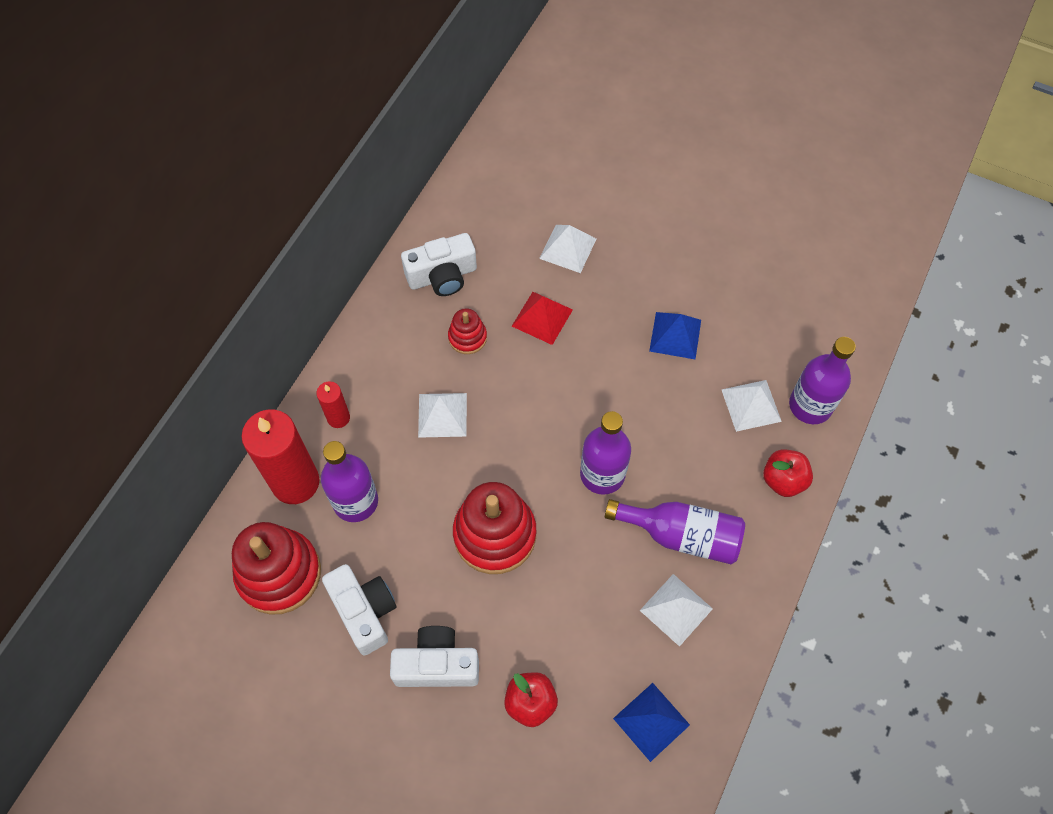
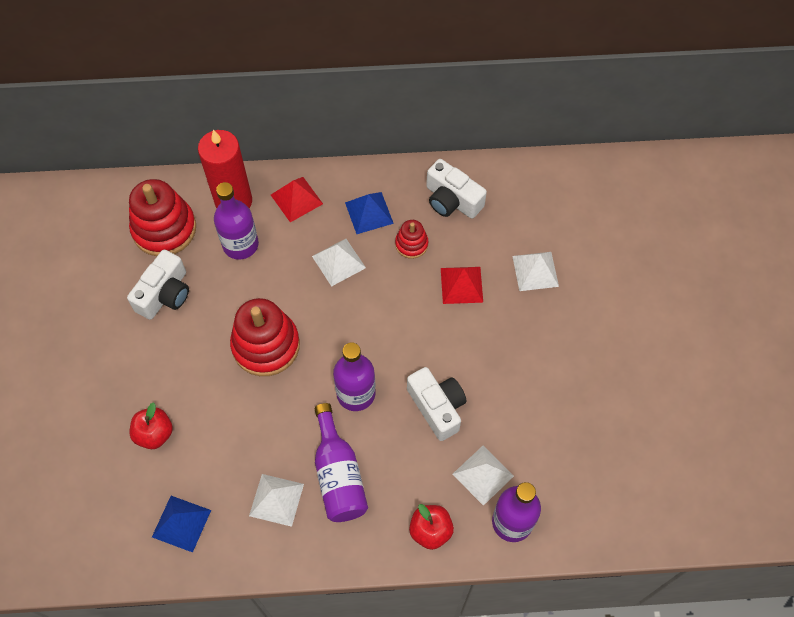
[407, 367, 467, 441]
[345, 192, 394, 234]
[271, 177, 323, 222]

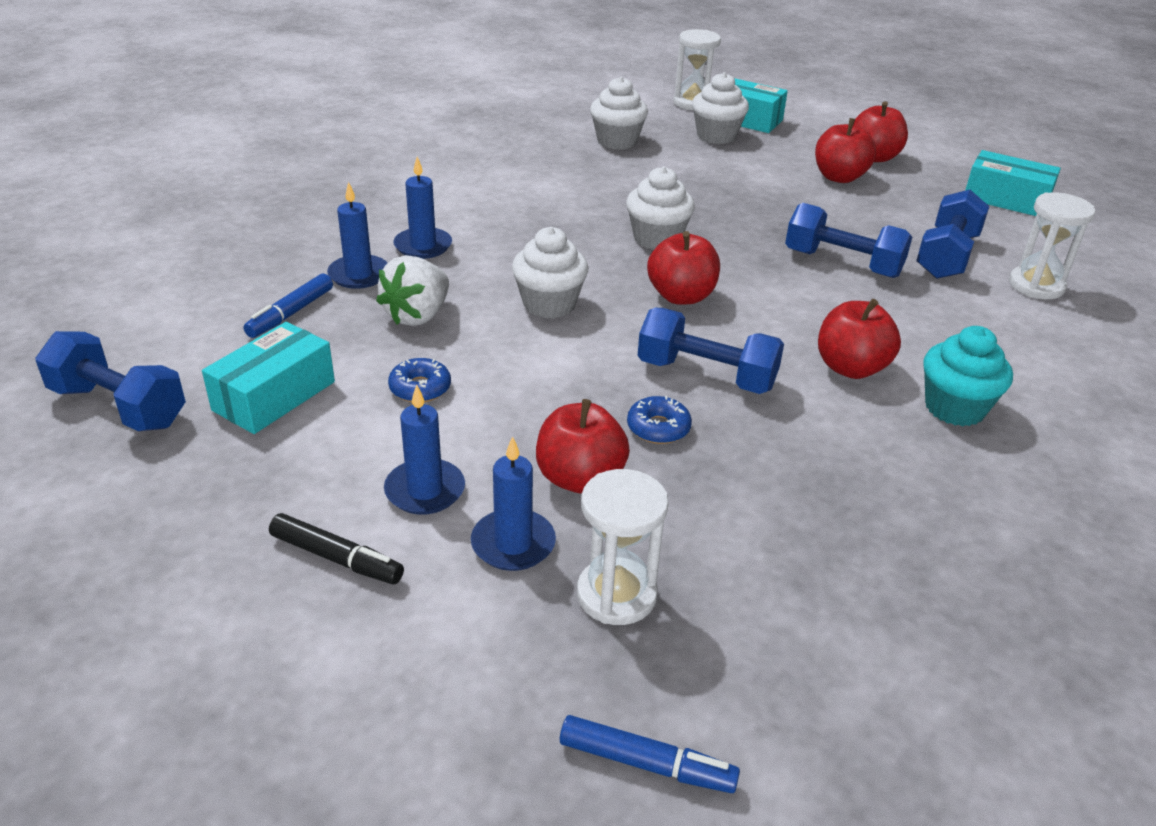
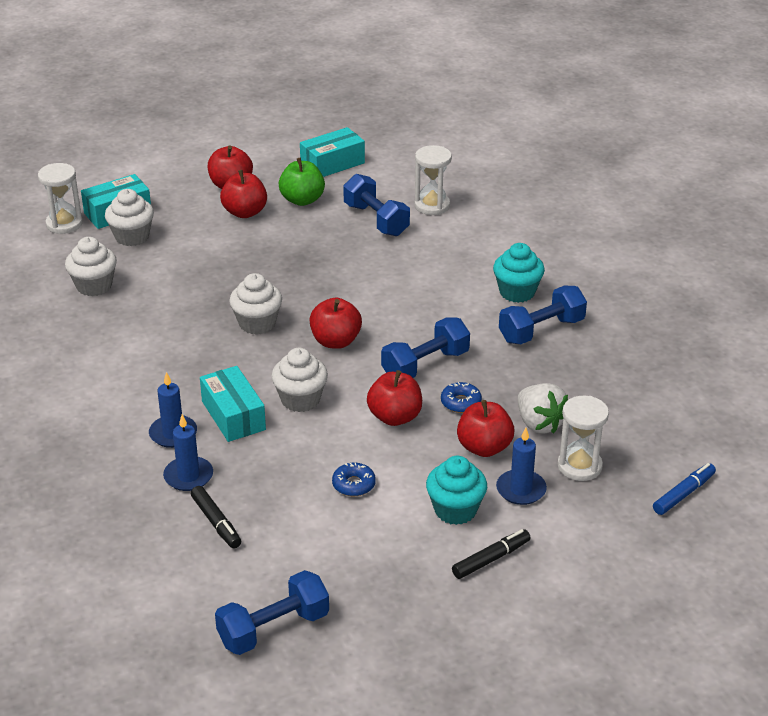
[279, 158, 325, 206]
[200, 366, 266, 442]
[518, 383, 568, 434]
[499, 286, 587, 344]
[367, 370, 422, 426]
[426, 456, 487, 525]
[191, 486, 241, 548]

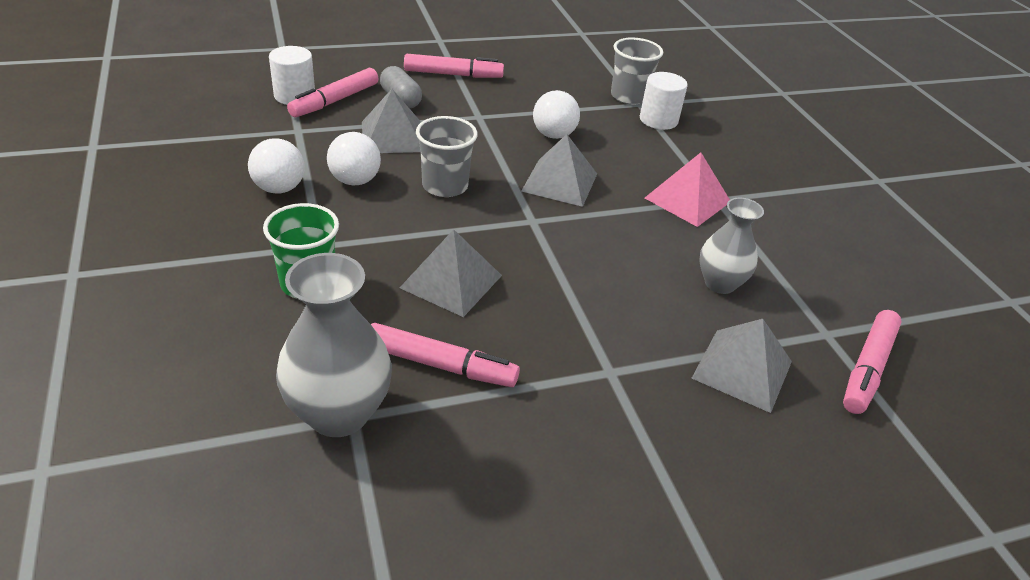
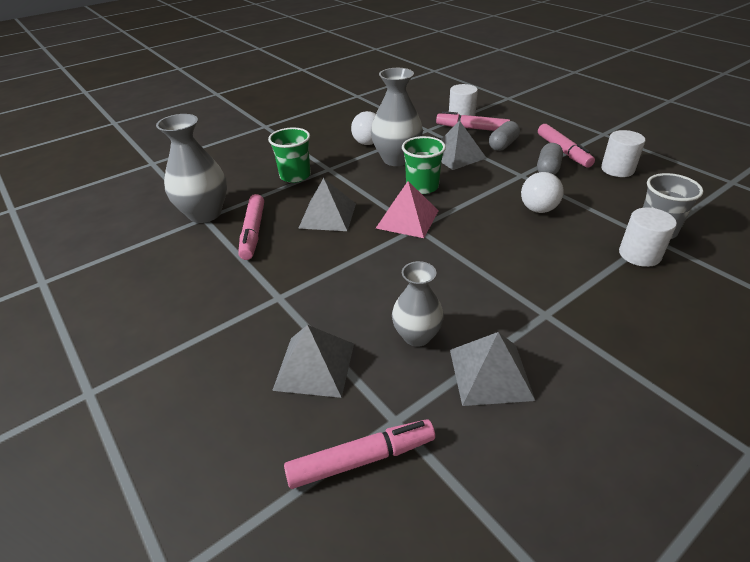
[537, 143, 563, 175]
[601, 130, 646, 177]
[450, 332, 535, 406]
[376, 181, 438, 238]
[371, 68, 423, 166]
[402, 136, 446, 194]
[284, 419, 435, 489]

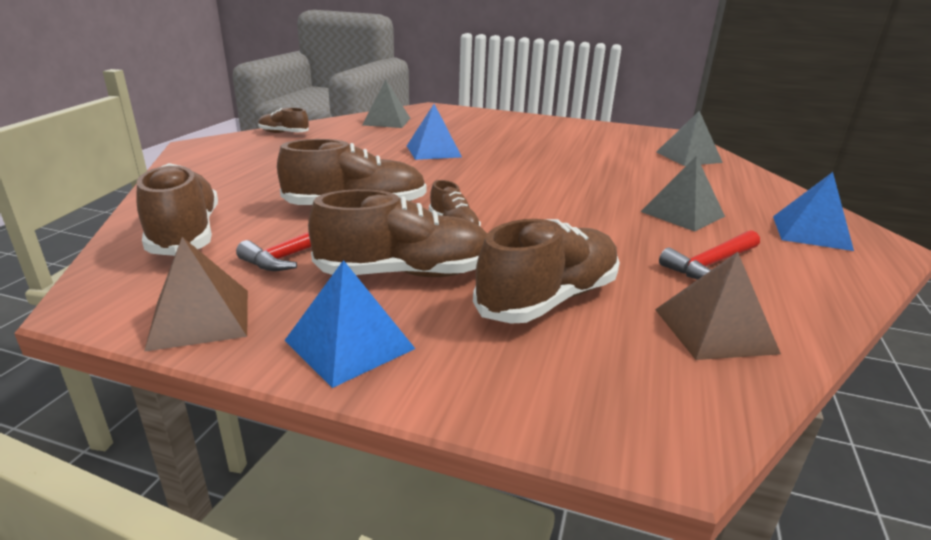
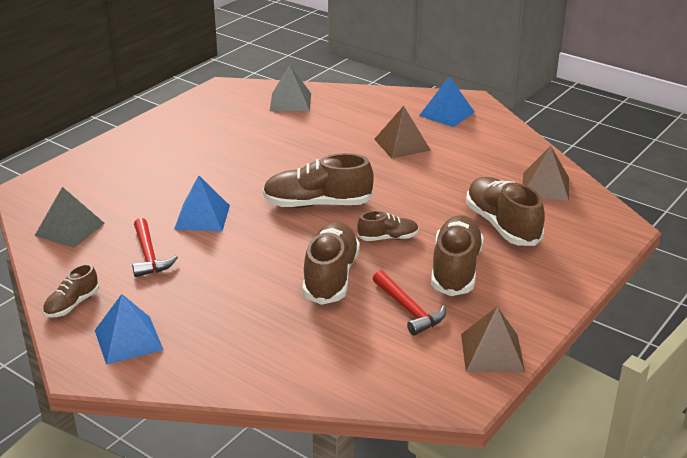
[263, 153, 374, 208]
[95, 294, 164, 365]
[132, 218, 178, 277]
[374, 106, 431, 158]

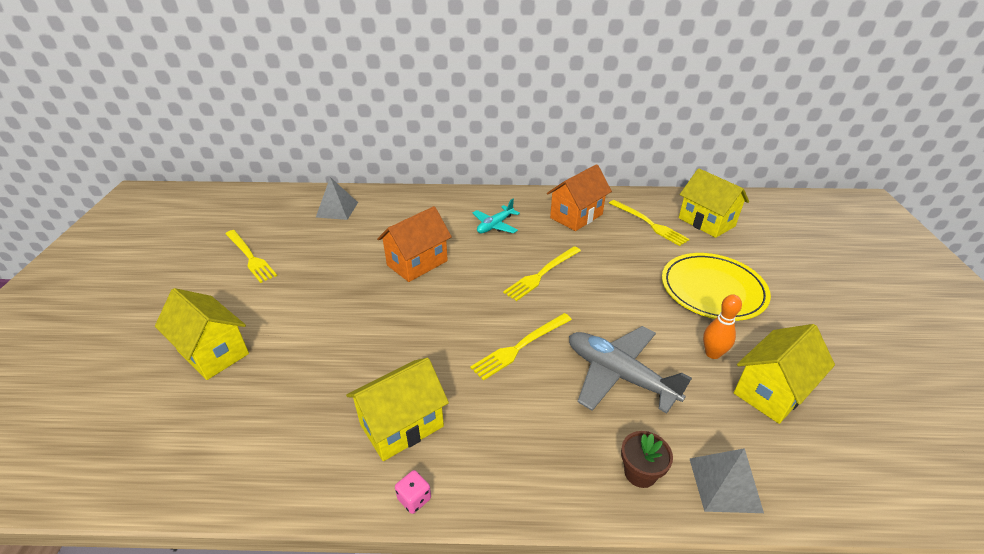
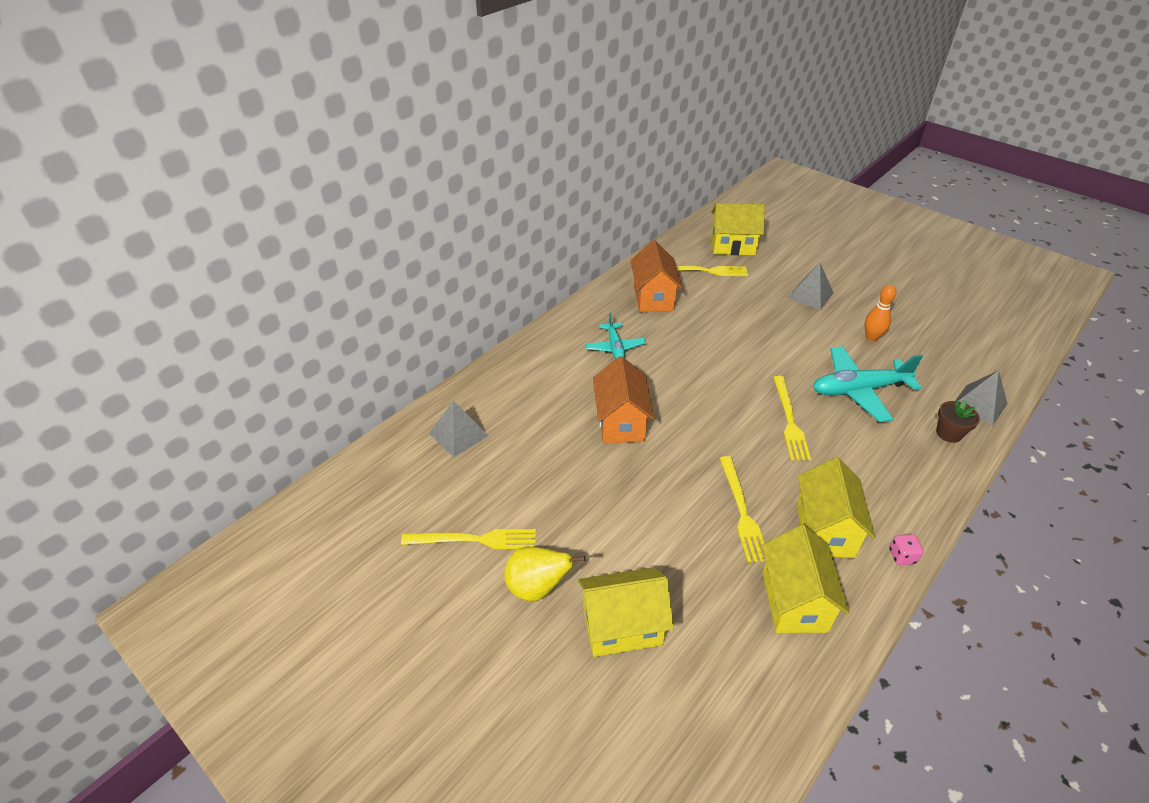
[504, 546, 586, 601]
[720, 456, 764, 563]
[762, 525, 850, 633]
[788, 263, 833, 310]
[813, 346, 923, 422]

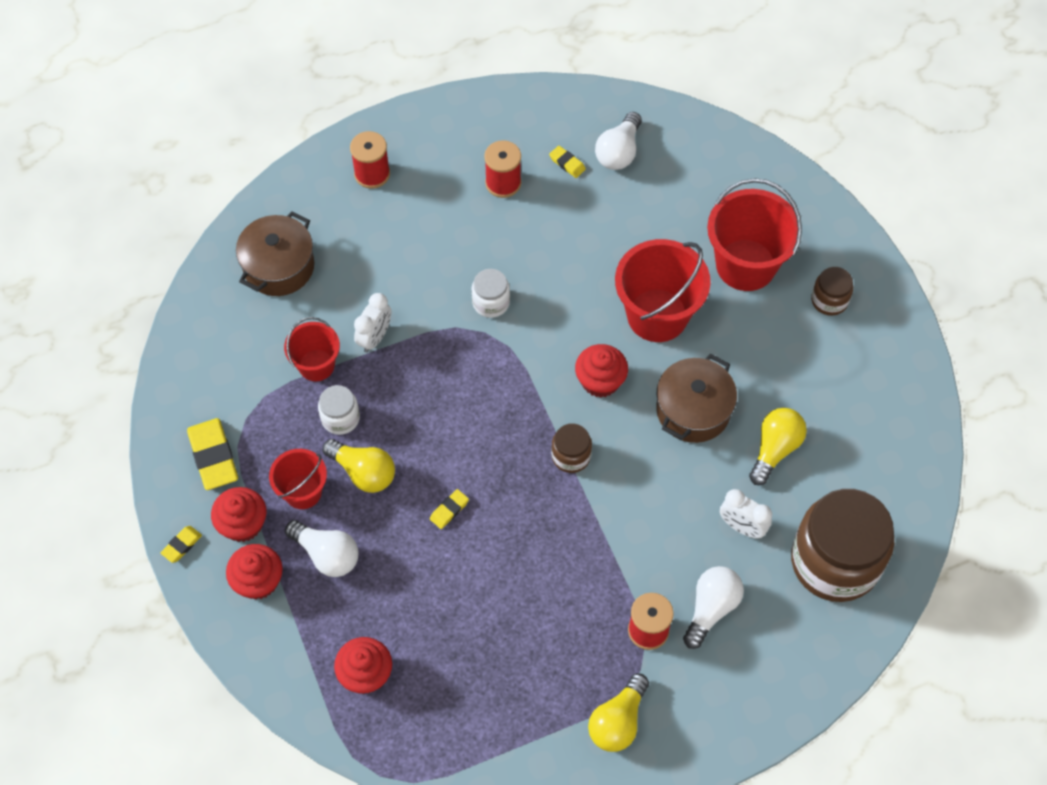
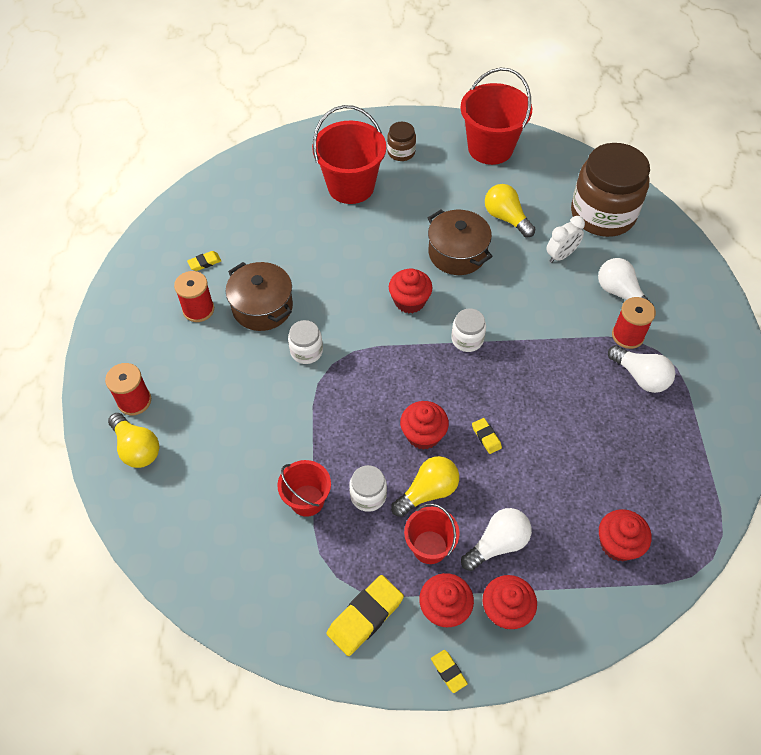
[354, 293, 391, 353] (first image)
[400, 401, 449, 450]
[226, 262, 293, 331]
[108, 413, 159, 468]
[608, 345, 675, 393]
[460, 68, 532, 165]
[451, 308, 486, 352]
[327, 575, 404, 656]

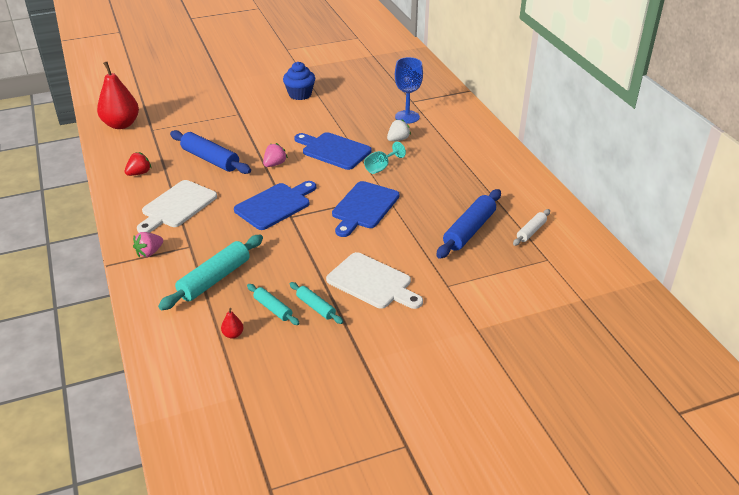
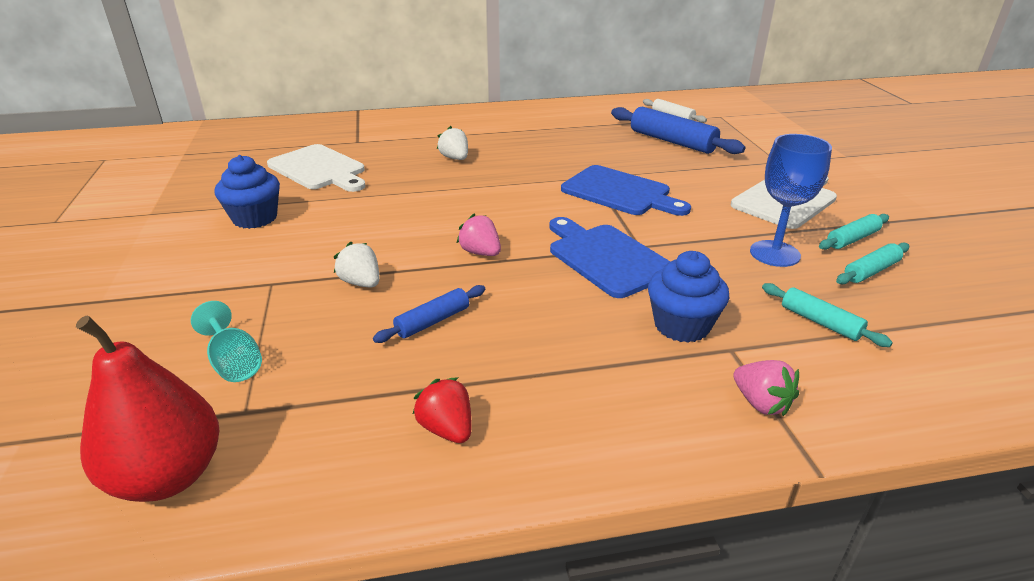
[221, 308, 243, 339] (first image)
[294, 132, 372, 170] (first image)
[334, 242, 379, 287]
[648, 251, 729, 343]
[267, 144, 366, 192]
[191, 301, 262, 382]
[750, 134, 832, 267]
[762, 283, 893, 347]
[373, 285, 485, 343]

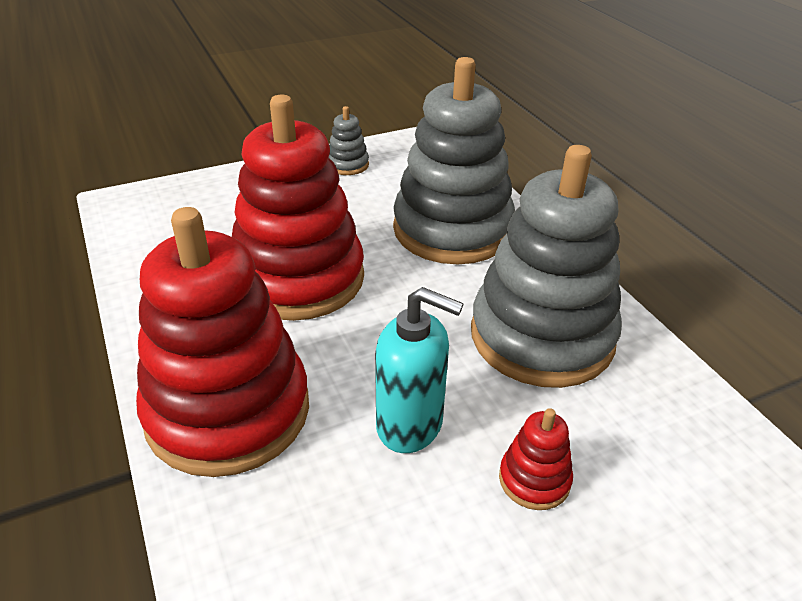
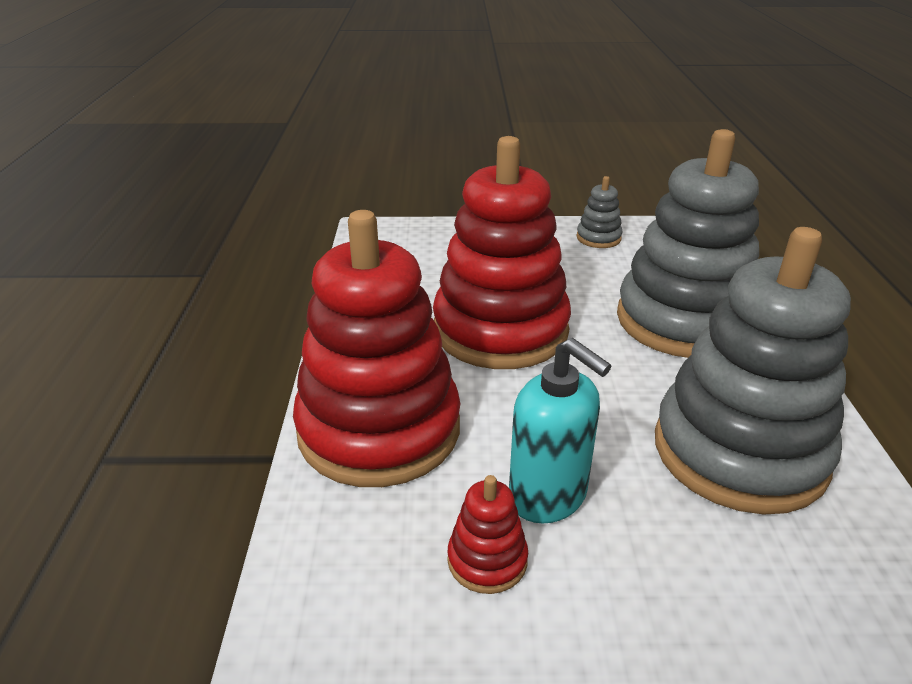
[447, 475, 528, 594]

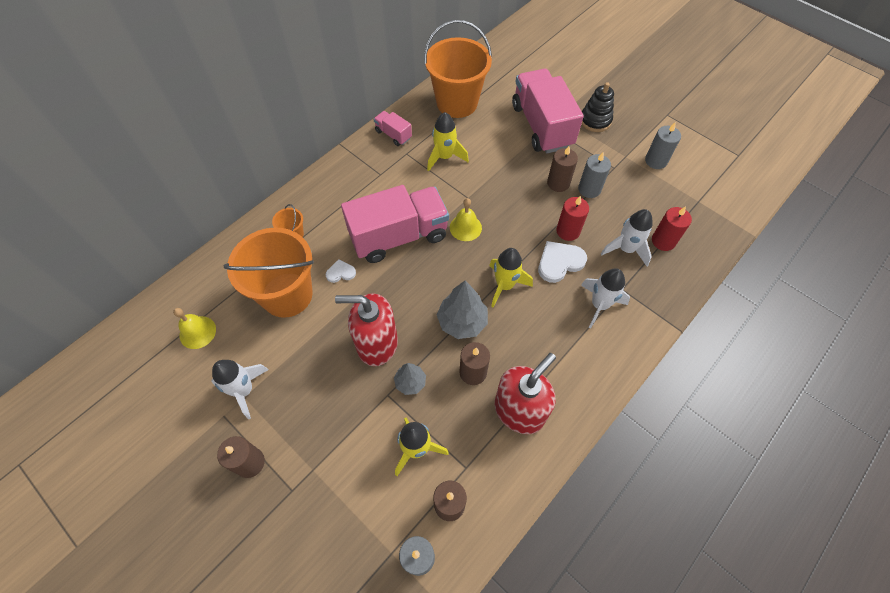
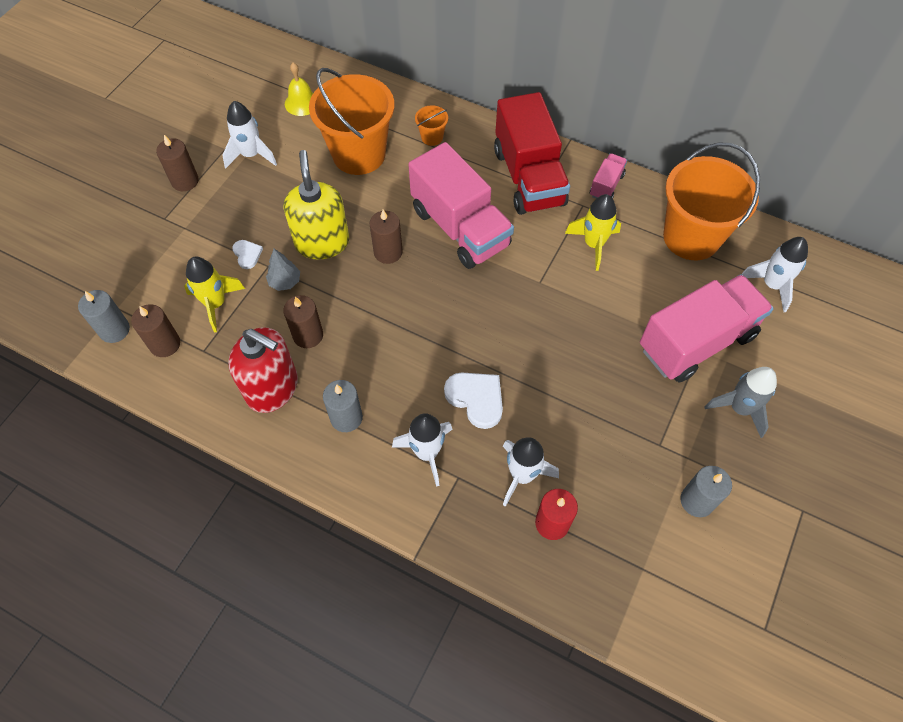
[437, 281, 488, 339] (first image)
[450, 198, 482, 241] (first image)
[489, 248, 533, 307] (first image)
[556, 196, 589, 241] (first image)
[494, 92, 570, 215]
[742, 237, 808, 312]
[232, 240, 263, 269]
[369, 210, 403, 264]
[323, 380, 363, 432]
[704, 367, 777, 438]
[284, 150, 349, 260]

